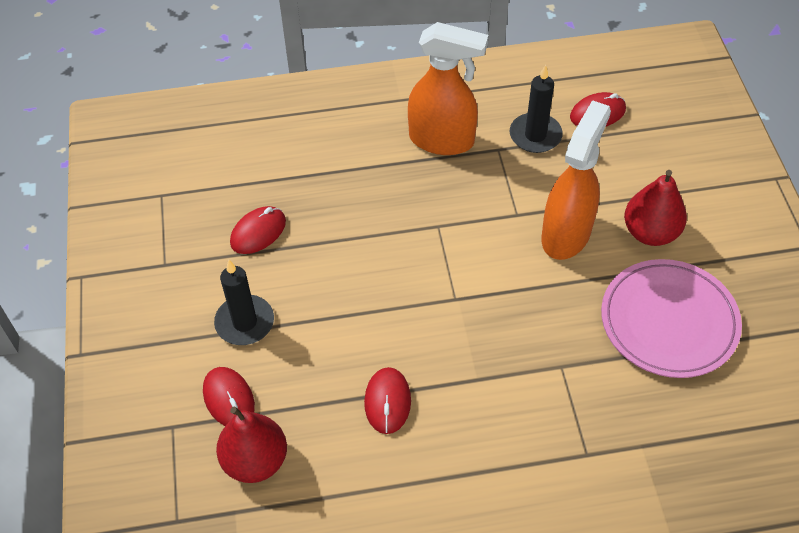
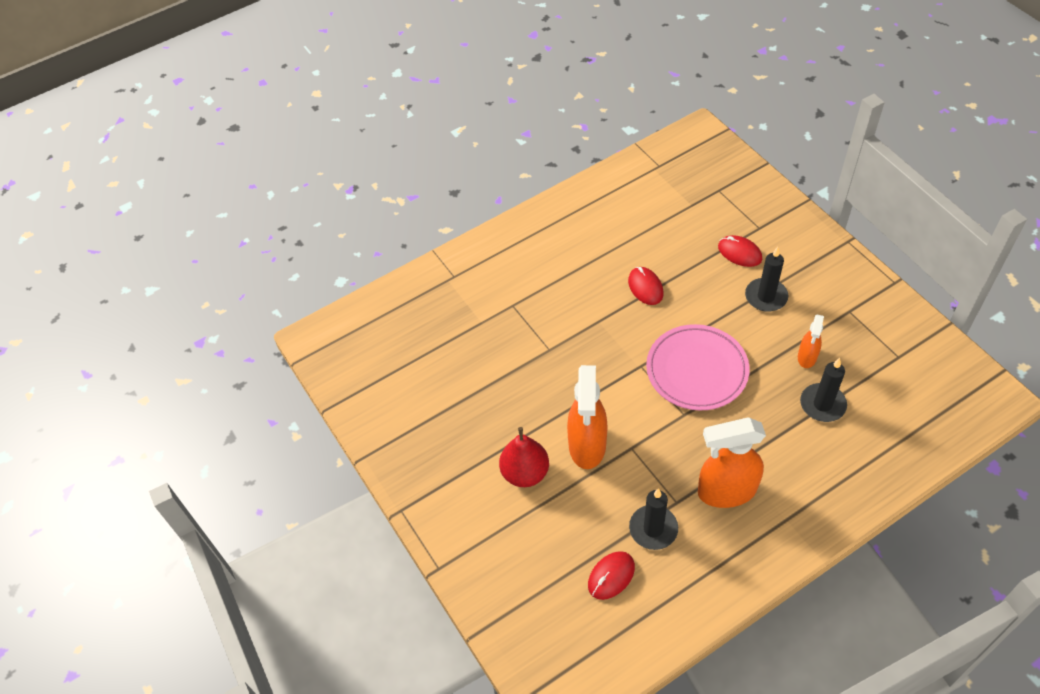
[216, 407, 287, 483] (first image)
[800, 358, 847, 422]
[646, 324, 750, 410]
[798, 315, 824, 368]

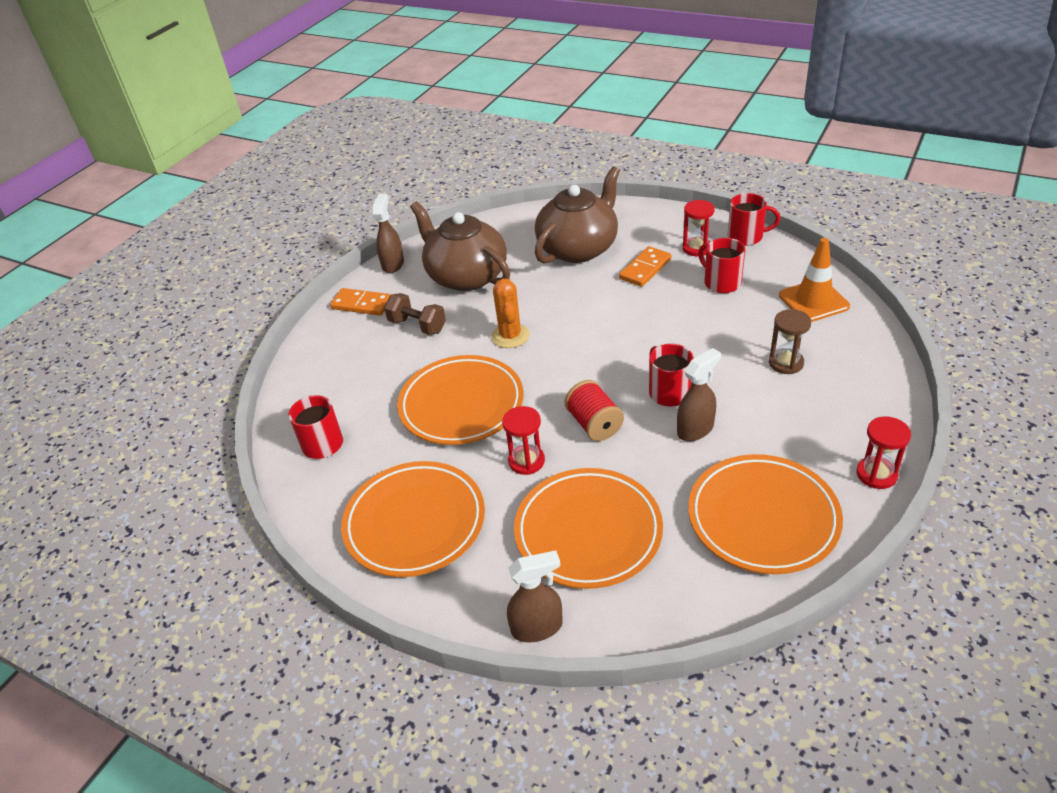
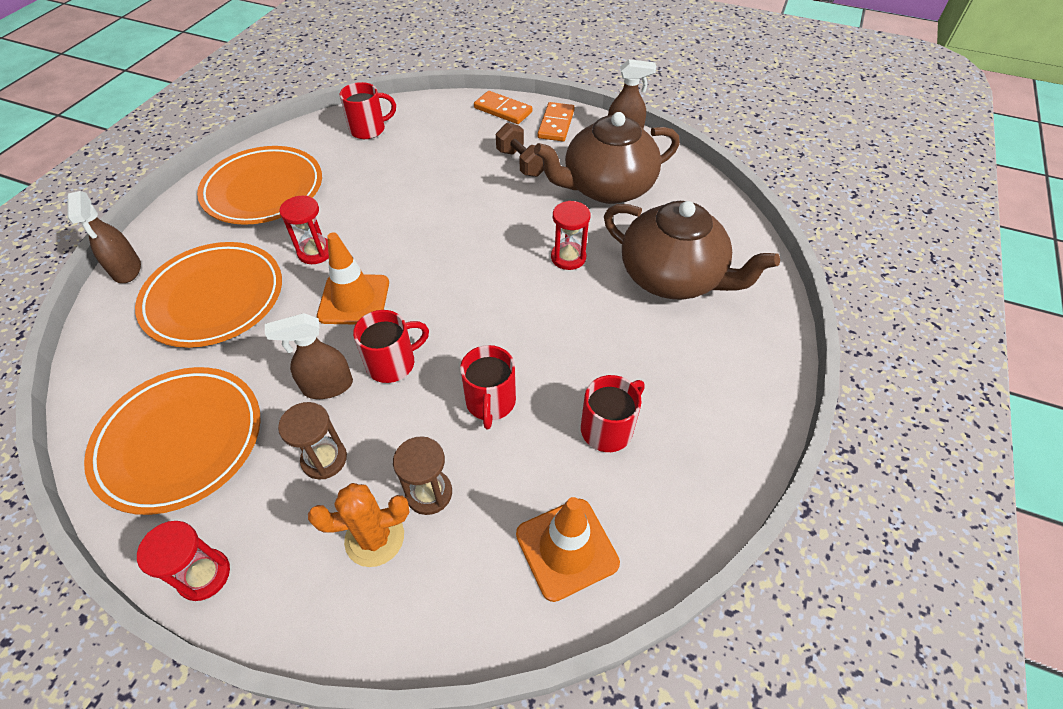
[397, 355, 524, 445] (first image)
[278, 402, 347, 480]
[308, 483, 409, 567]
[474, 91, 532, 124]
[551, 201, 591, 270]
[460, 345, 516, 429]
[317, 232, 389, 325]
[496, 123, 544, 177]
[534, 112, 680, 204]
[265, 313, 353, 399]

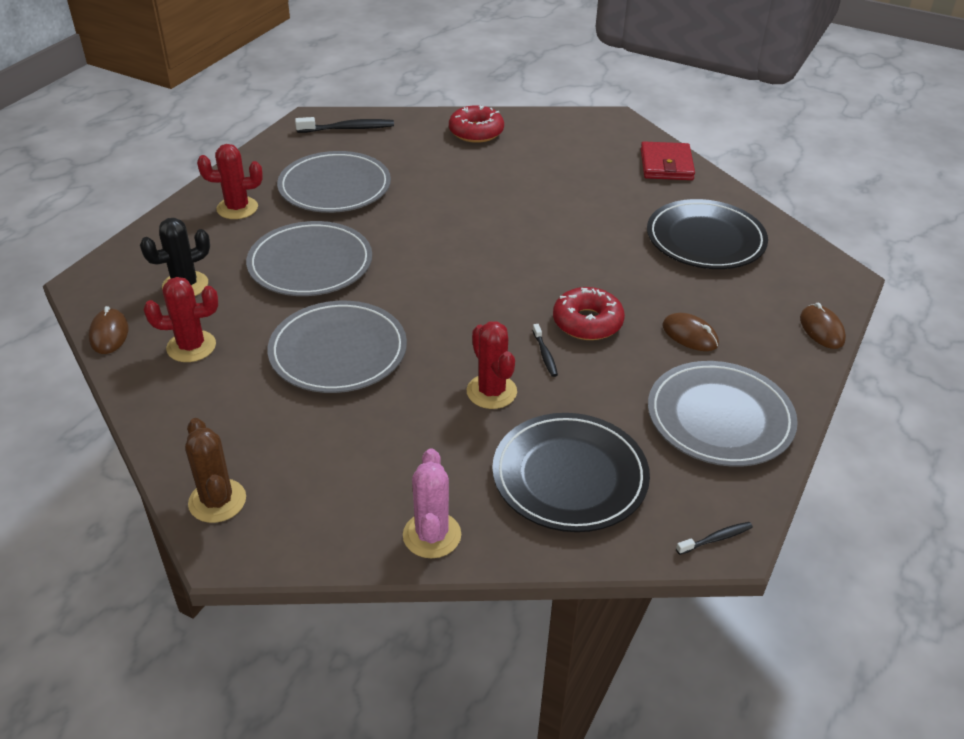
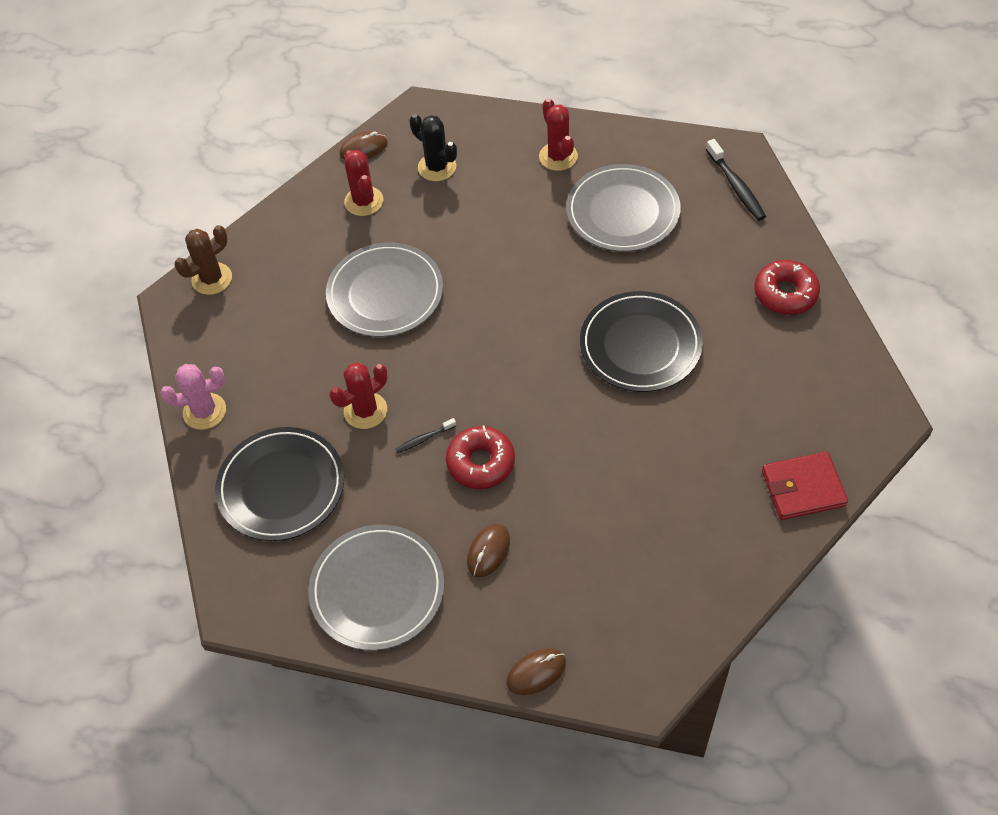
[246, 221, 372, 296] (first image)
[676, 522, 753, 555] (first image)
[580, 291, 703, 392]

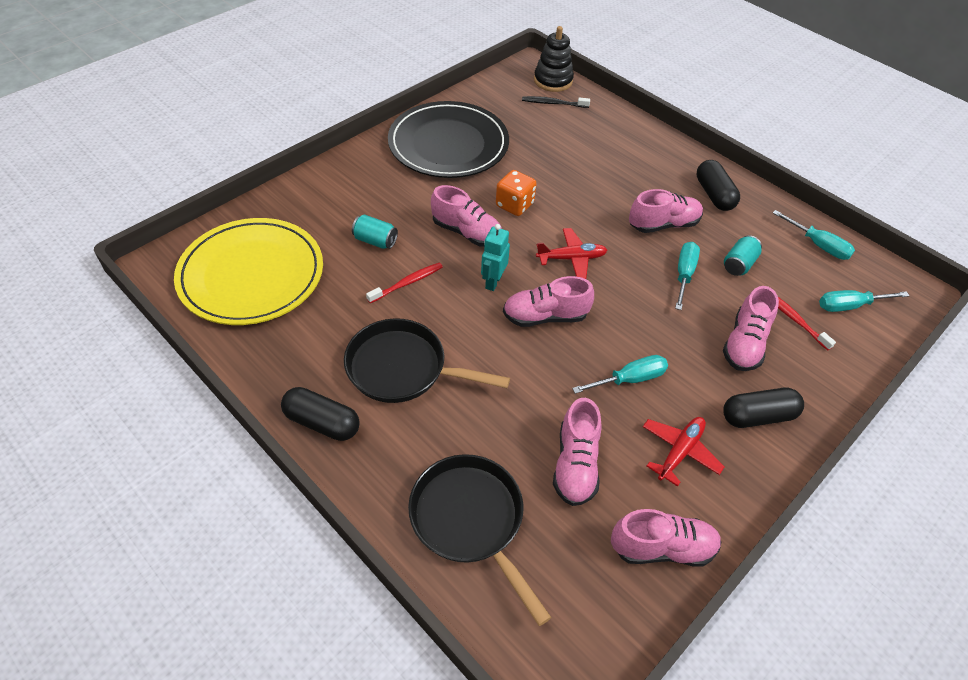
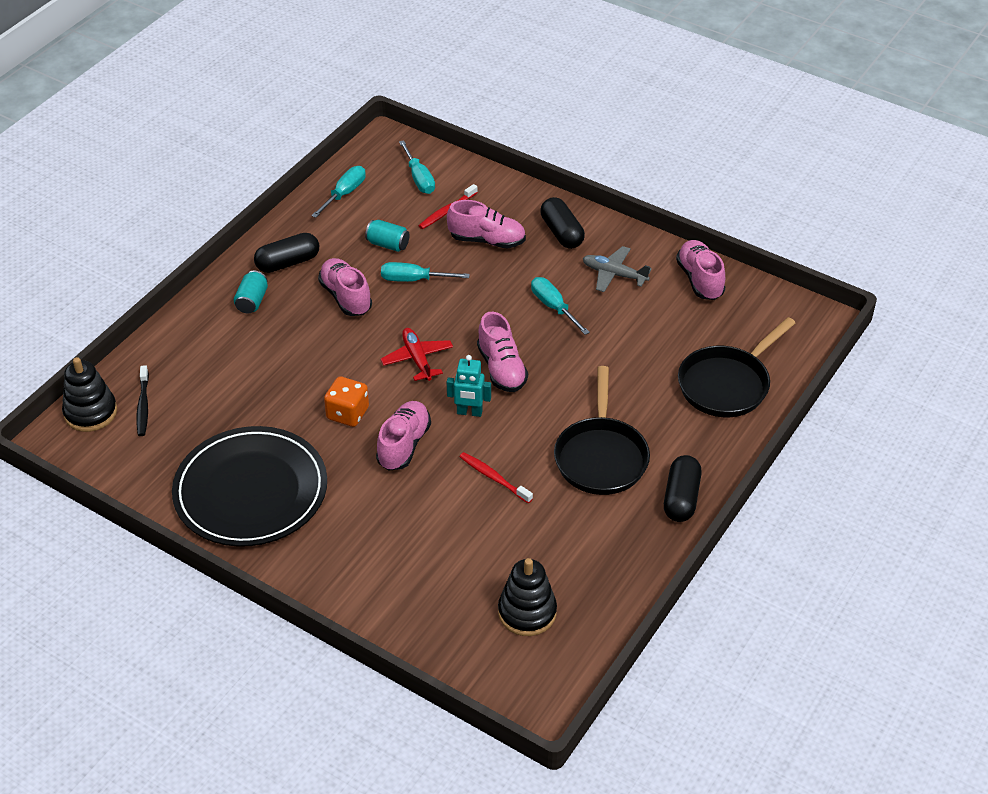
[553, 398, 602, 506] (first image)
[234, 270, 268, 313]
[498, 558, 557, 636]
[583, 246, 652, 292]

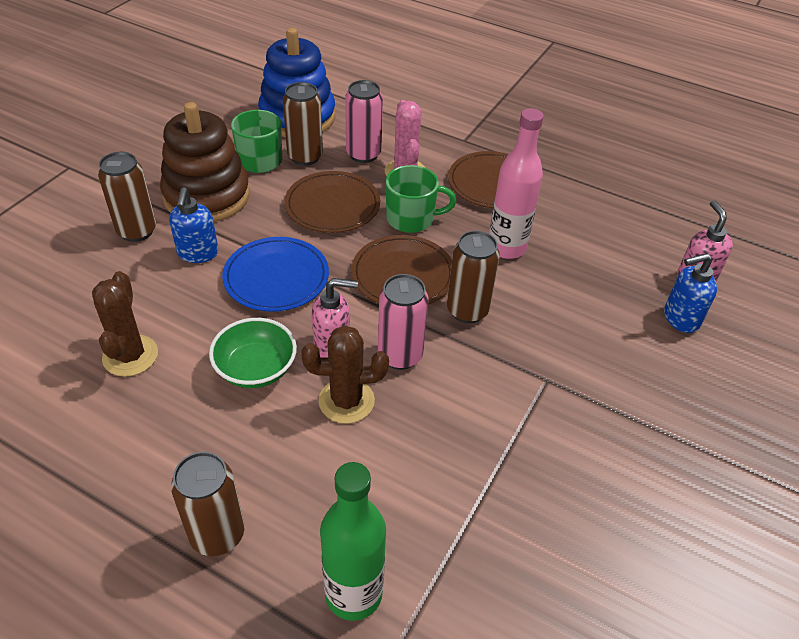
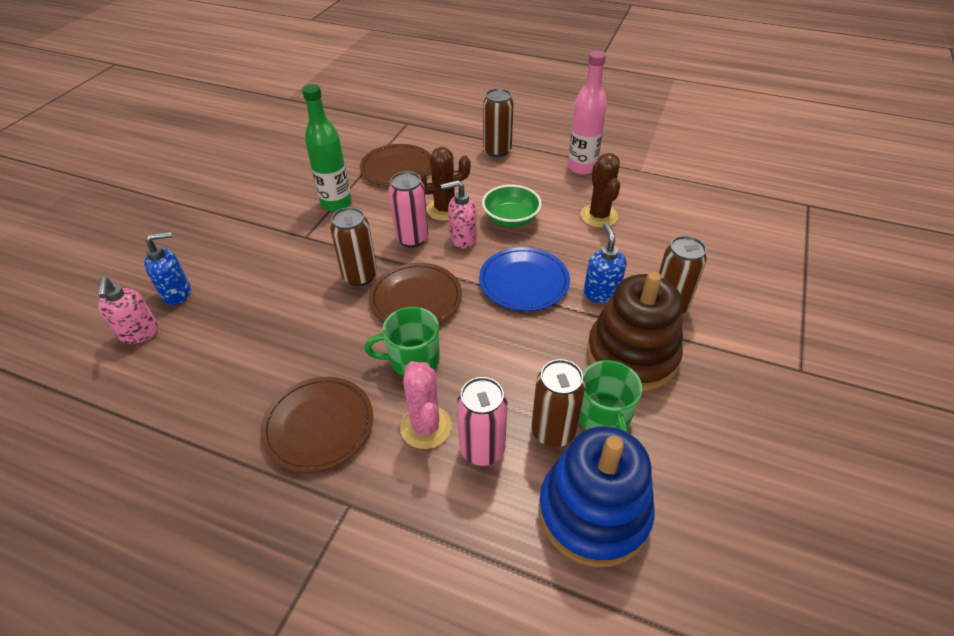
[360, 144, 431, 186]
[302, 84, 352, 212]
[568, 51, 607, 175]

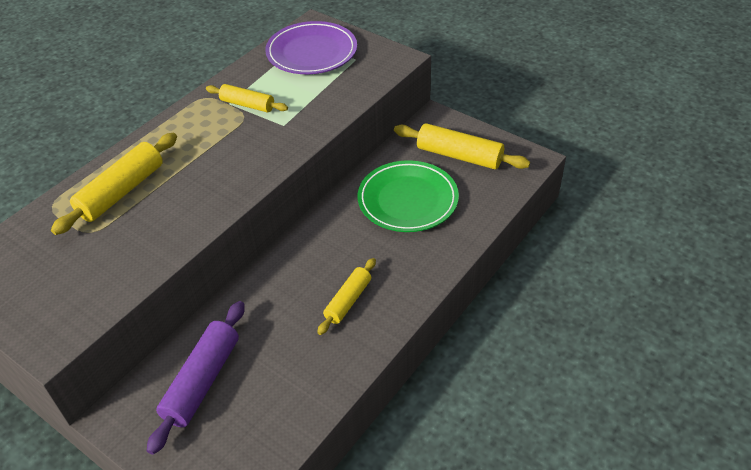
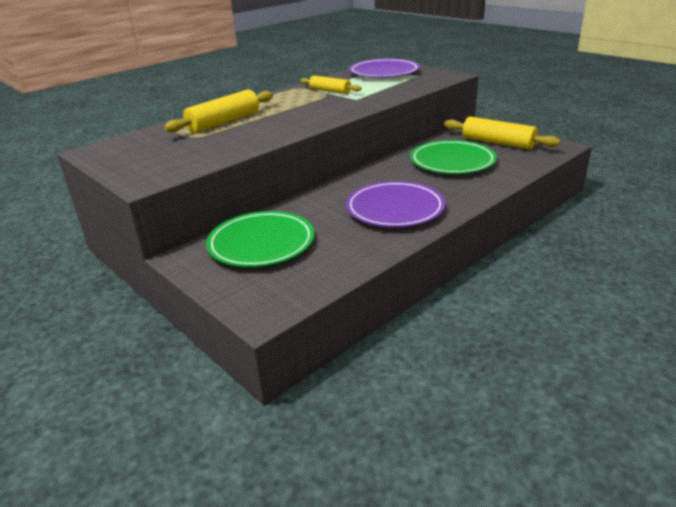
[206, 211, 314, 267]
[346, 181, 445, 228]

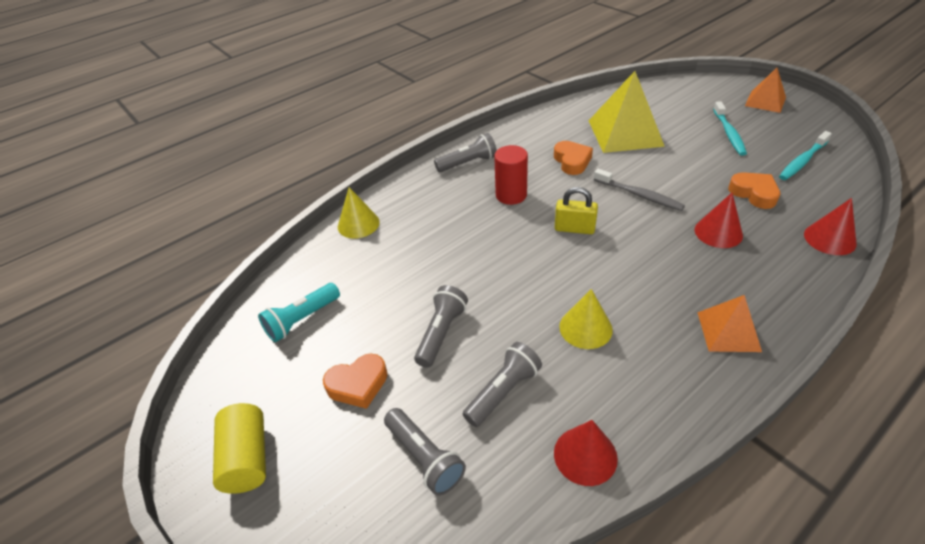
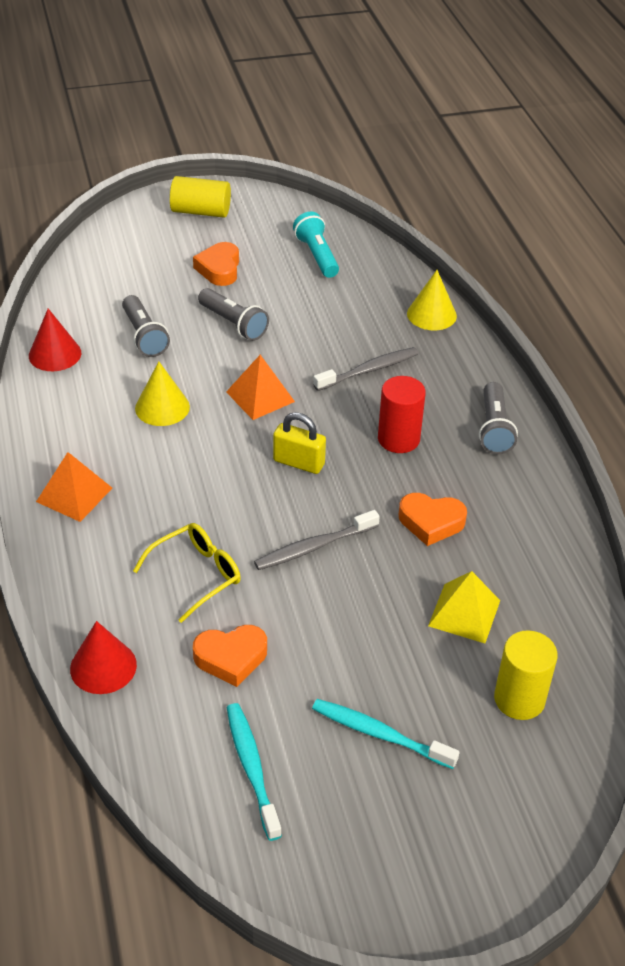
[384, 408, 466, 496] (first image)
[313, 347, 419, 391]
[494, 630, 558, 720]
[226, 355, 295, 420]
[133, 523, 241, 623]
[273, 412, 326, 474]
[428, 571, 500, 643]

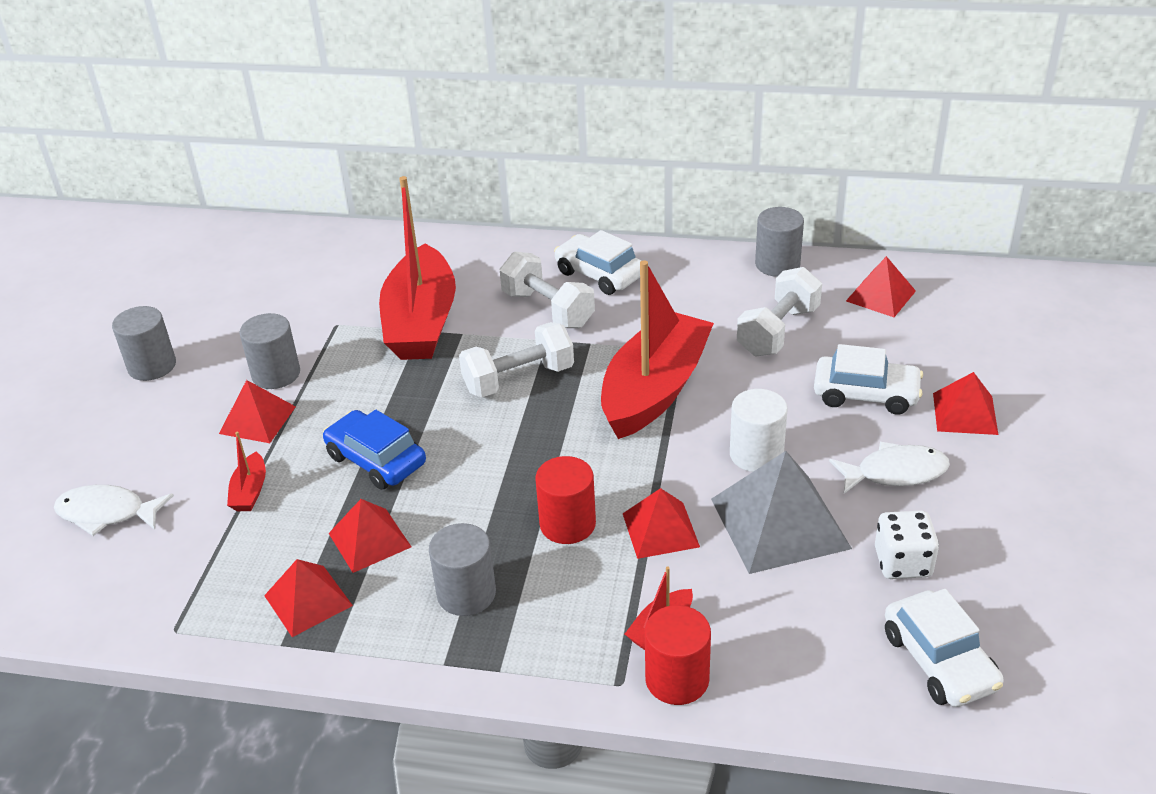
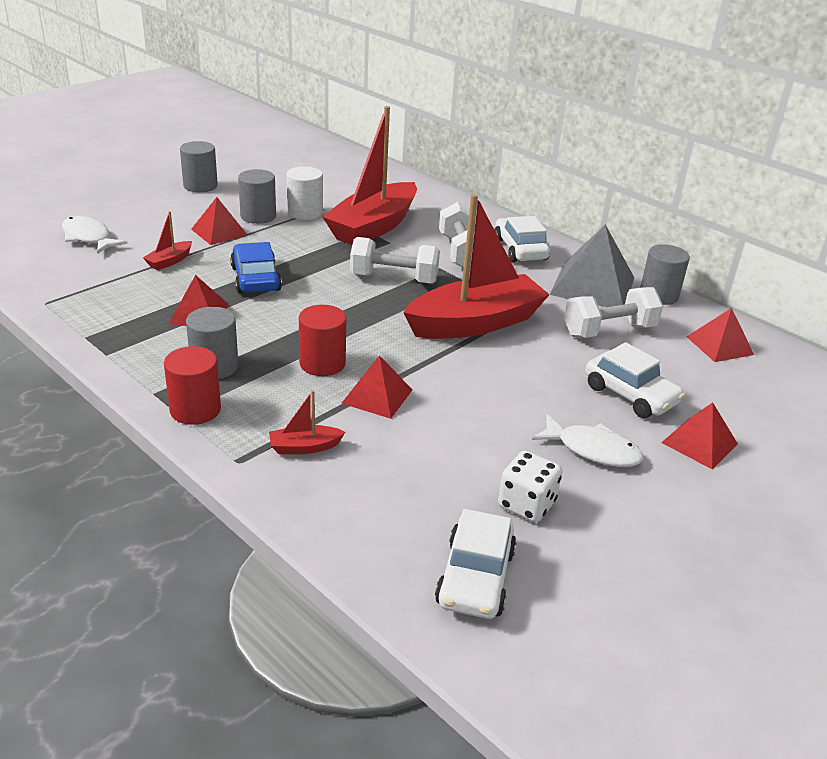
[264, 559, 353, 637] (first image)
[164, 346, 221, 425]
[550, 224, 634, 307]
[287, 166, 323, 220]

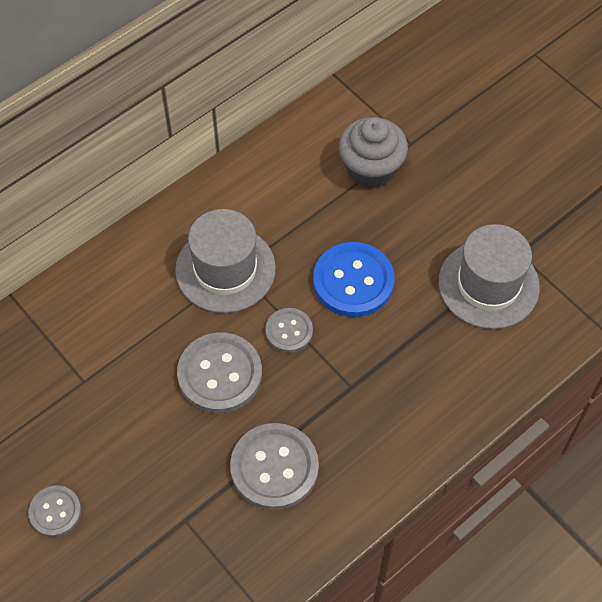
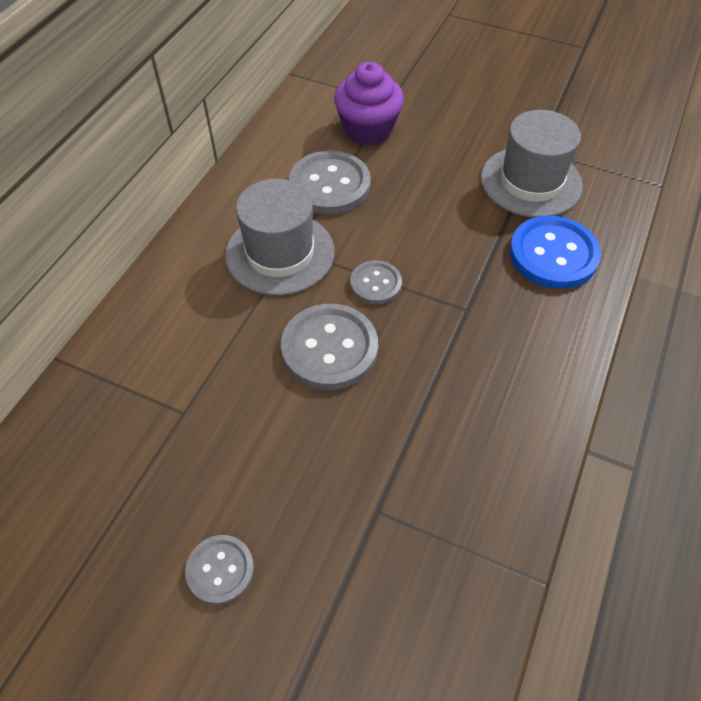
[289, 150, 371, 214]
[509, 216, 601, 289]
[334, 62, 404, 146]

